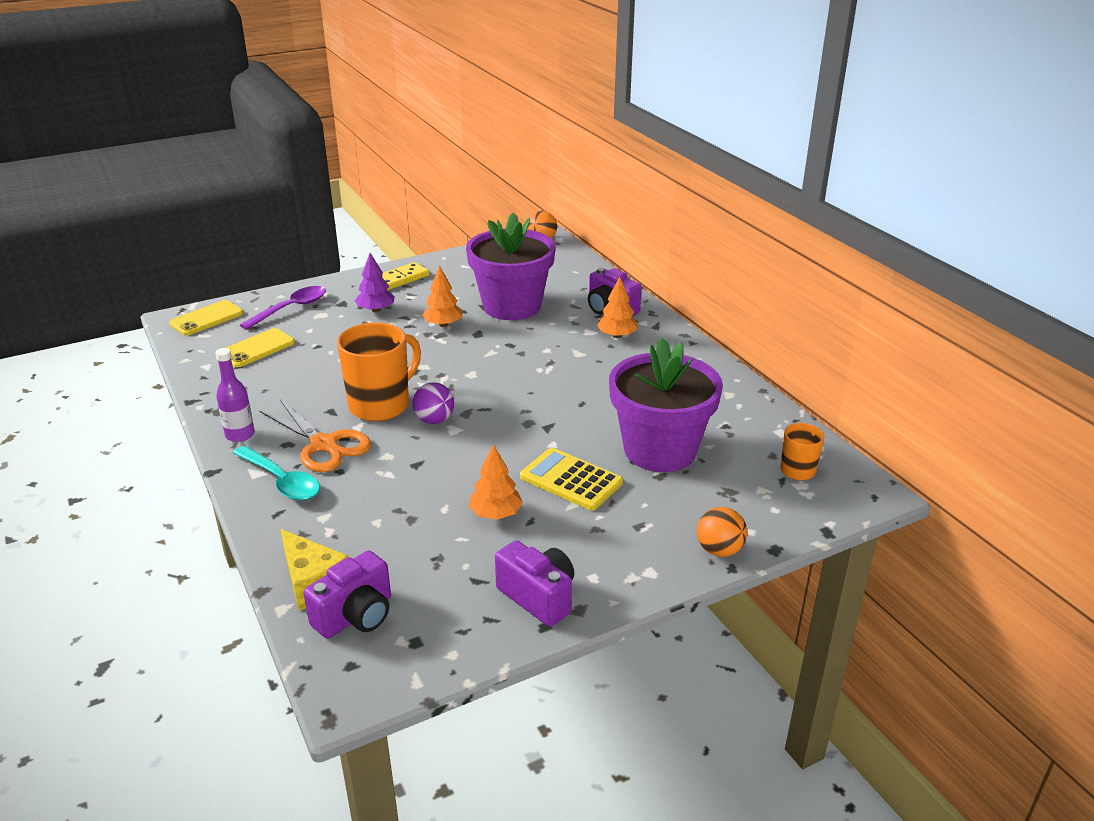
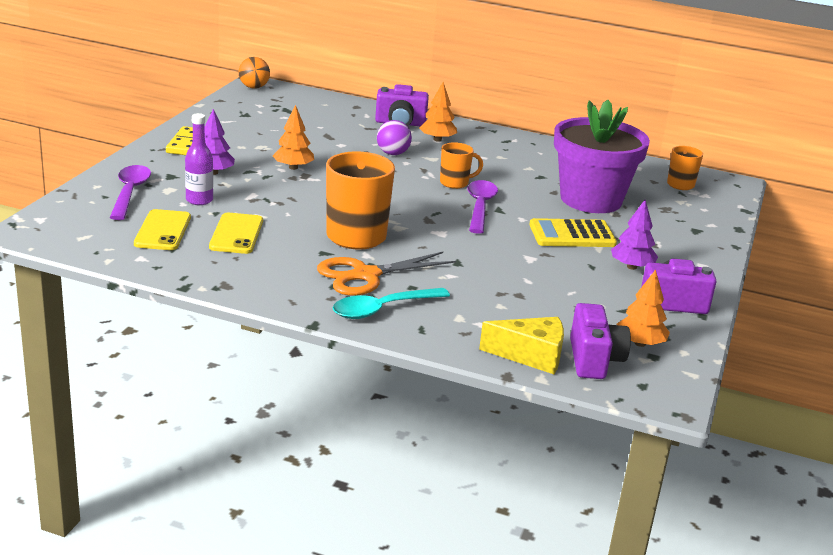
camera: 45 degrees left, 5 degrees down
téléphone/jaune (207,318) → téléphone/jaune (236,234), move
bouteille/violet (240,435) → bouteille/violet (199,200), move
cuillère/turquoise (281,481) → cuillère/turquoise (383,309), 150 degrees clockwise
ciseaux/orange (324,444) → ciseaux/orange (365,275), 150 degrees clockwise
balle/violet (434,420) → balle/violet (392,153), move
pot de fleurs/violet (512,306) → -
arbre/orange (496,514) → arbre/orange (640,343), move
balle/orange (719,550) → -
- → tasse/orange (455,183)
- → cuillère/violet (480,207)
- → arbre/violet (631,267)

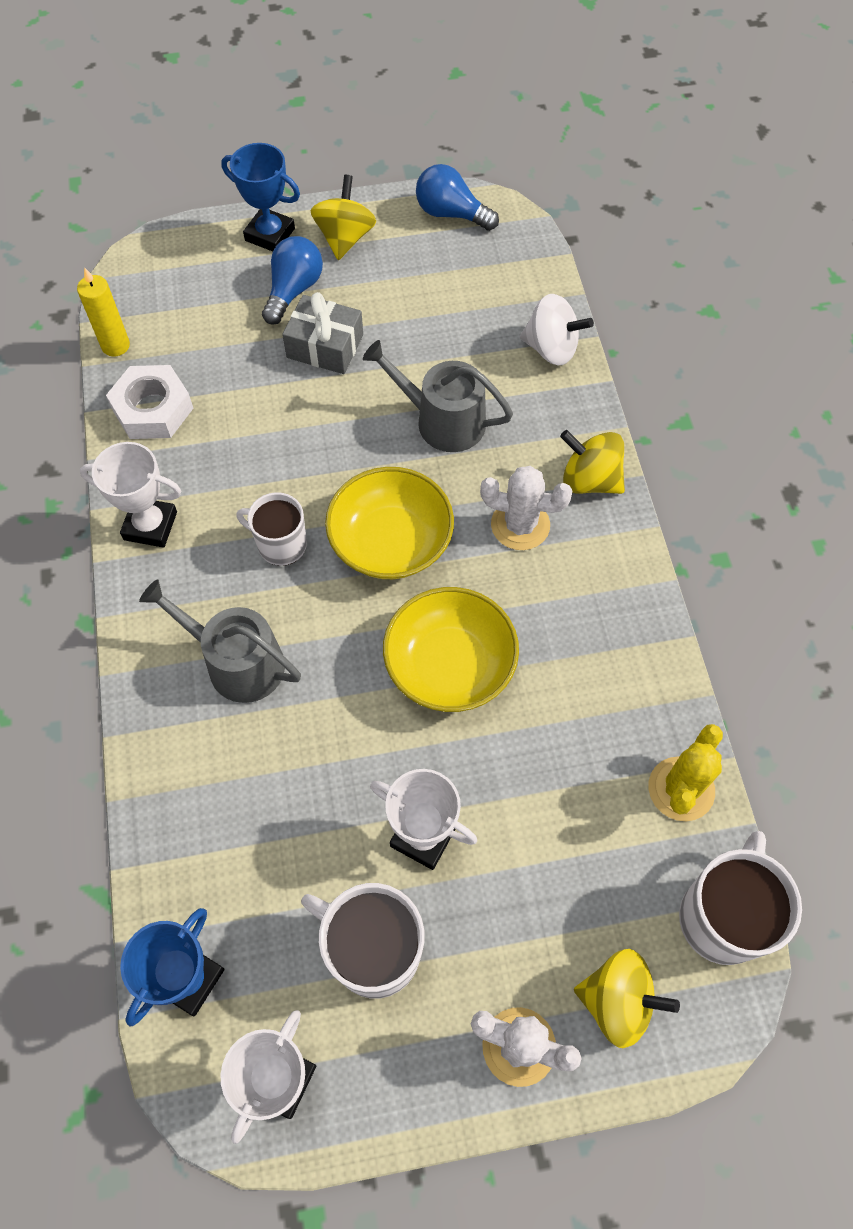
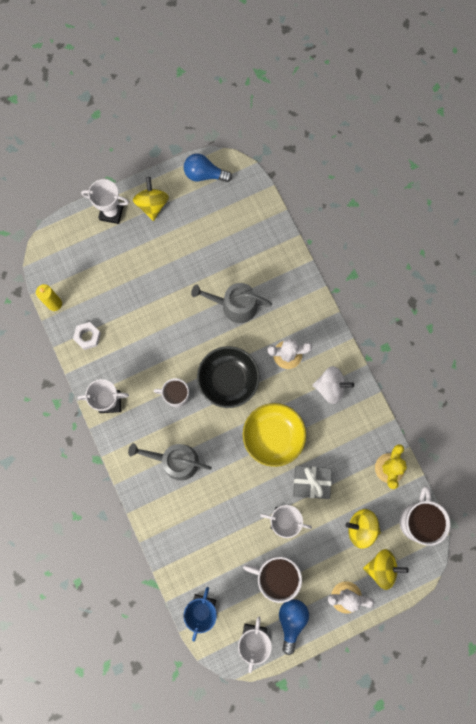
camera: 15 degrees left, 15 degrees up
écrou/blanc (153,409) → écrou/blanc (87,336), x0.65
trophée/bleu (270,234) → trophée/blanc (111,212)
ampoule/bleu (293,290) → ampoule/bleu (291,621), move
cadeau/gris (325,346) → cadeau/gris (311,482), move
bol/jaune (391,542) → bol/noir (228,380)
toupie/blanc (551,348) → toupie/blanc (330,387), move
toupie/jaune (589,480) → toupie/jaune (361,528), move

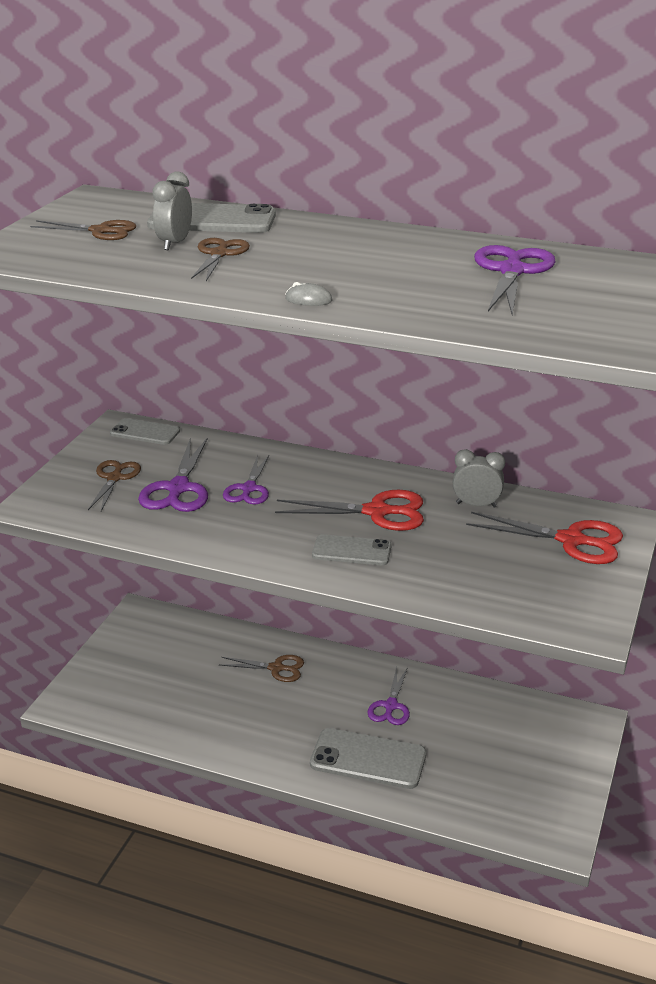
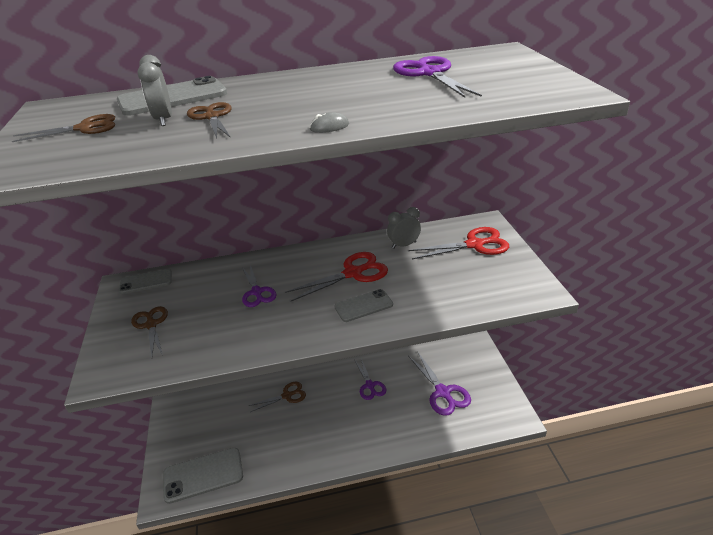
camera: 30 degrees left, 5 degrees up
ciseaux/violet (178,488) → ciseaux/violet (443,392), move
téléphone/gris (368,759) → téléphone/gris (203,475), move

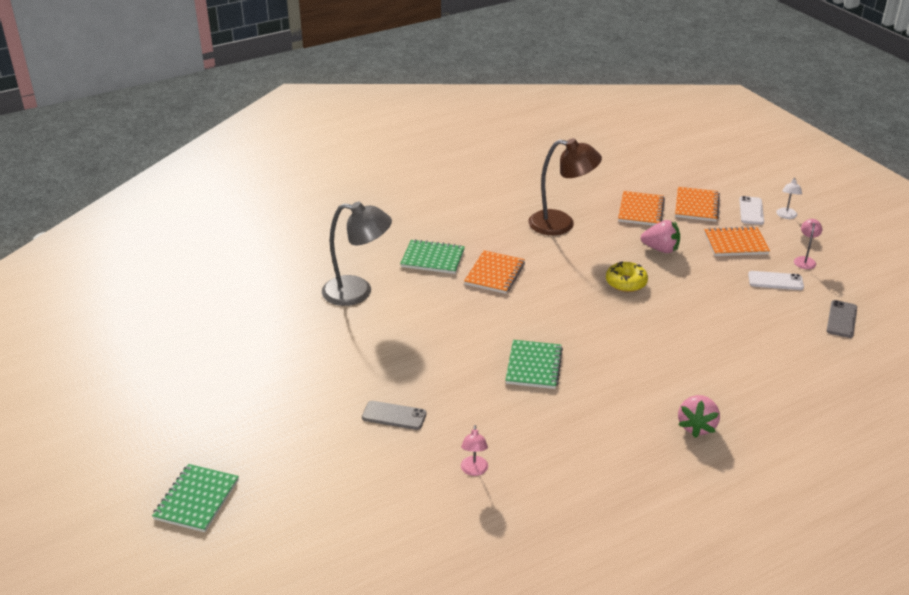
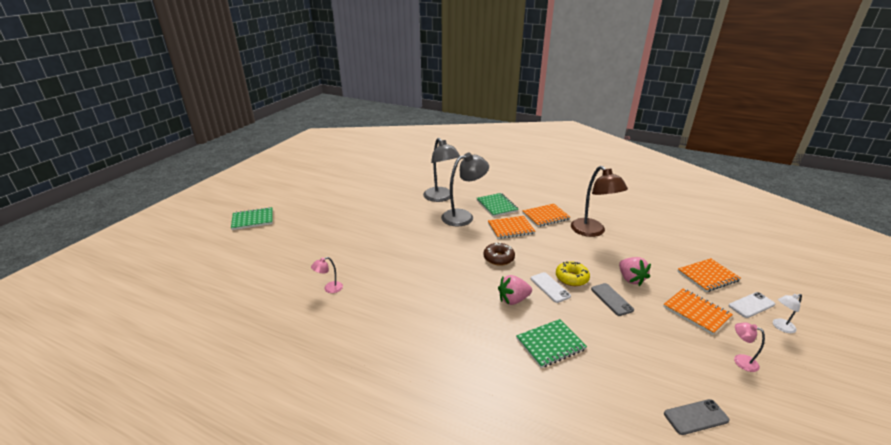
camera: 55 degrees right, 5 degrees down
téléphone/gris (394,416) → téléphone/gris (611,299), move
carnet/vert (533,366) → carnet/vert (550,344), move
carnet/orange (641,210) → carnet/orange (545,216), move
fraise/rose (696,426) → fraise/rose (513,300), move
téléphone/blanc (775,281) → téléphone/blanc (550,287), move
lampe/rose (804,260) → lampe/rose (740,360), 120 degrees counterclockwise
- → lampe/gris (463,216)
- → beignet/marron (498,258)

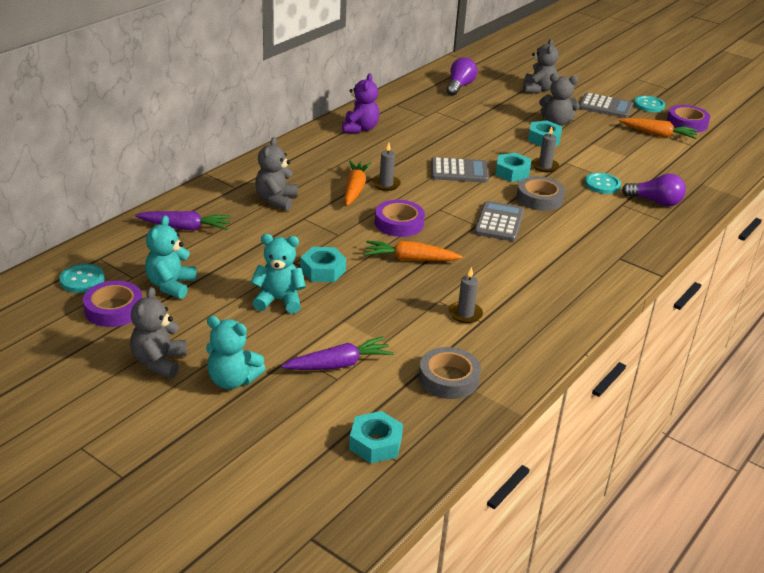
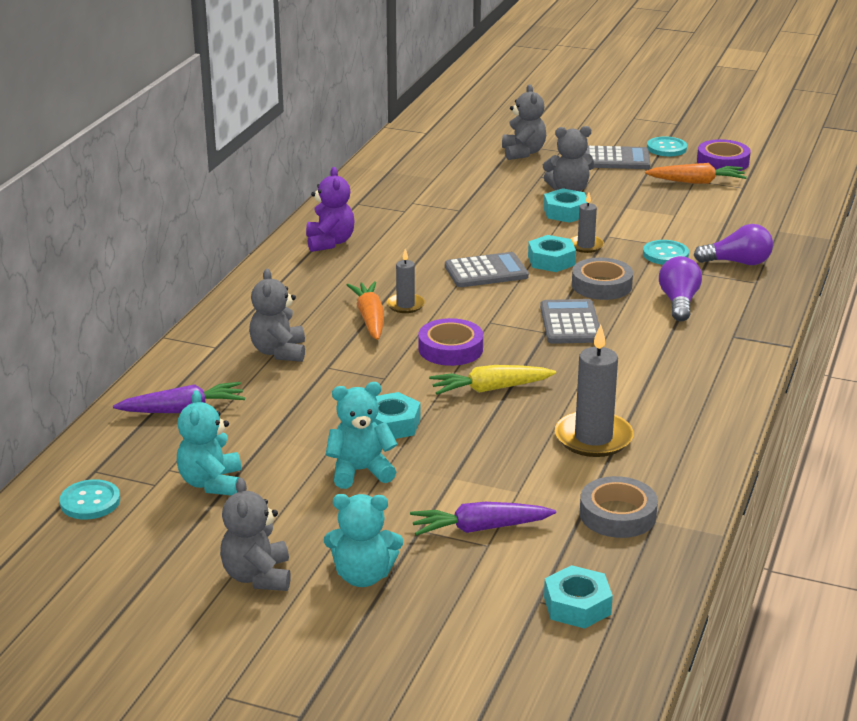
camera: 15 degrees left, 5 degrees down
ruban adhésif/violet (114,309) → -
carotte/violet (339,364) → carotte/violet (480,528), 150 degrees counterclockwise
carotte/orange (410,259) → carotte/jaune (490,389)
ampoule/violet (459,86) → ampoule/violet (679,302), move
bougie/gris (465,314) → bougie/gris (593,438), x1.78

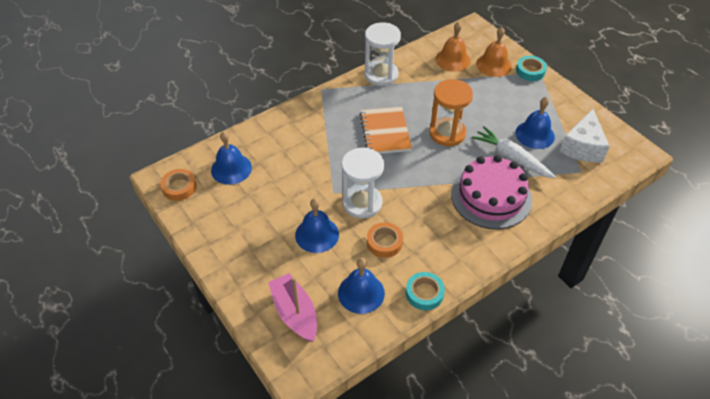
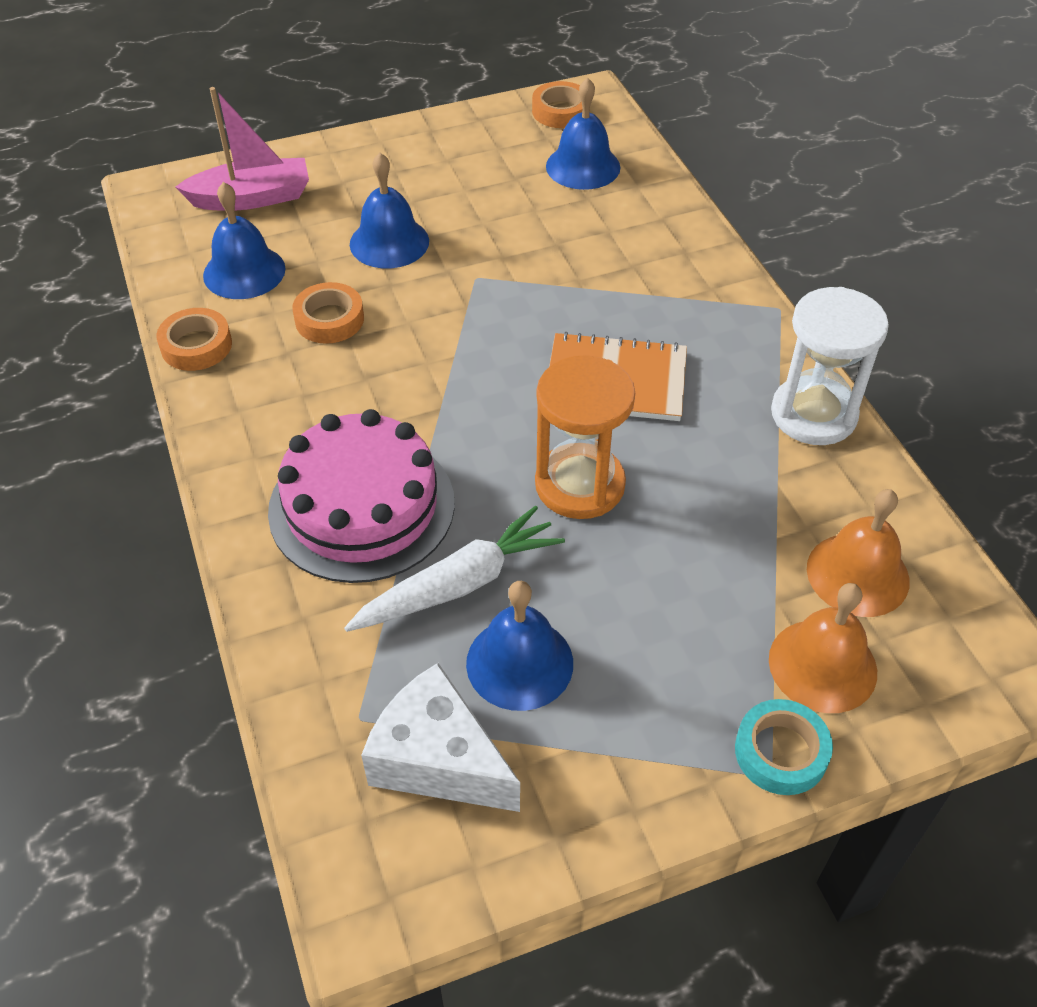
camera: 105 degrees right, 0 degrees up
sablier/blanc (362,203) → -
ruban adhésif/turquoise (424,293) → ruban adhésif/orange (196,345)

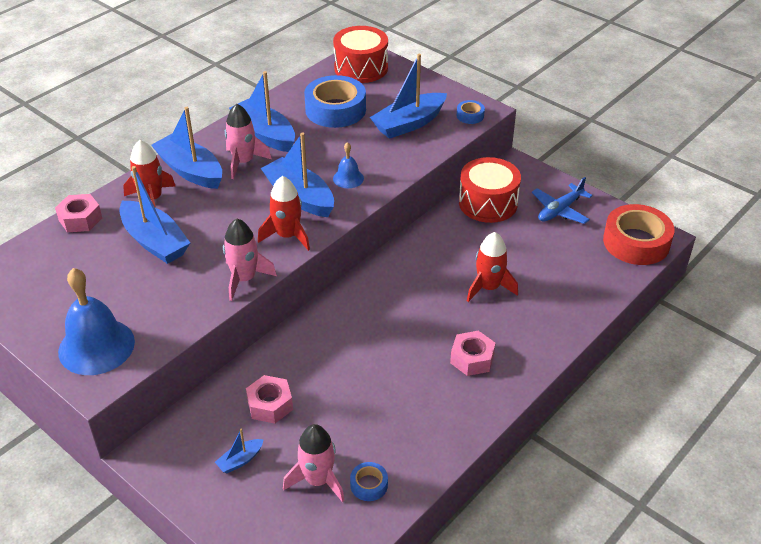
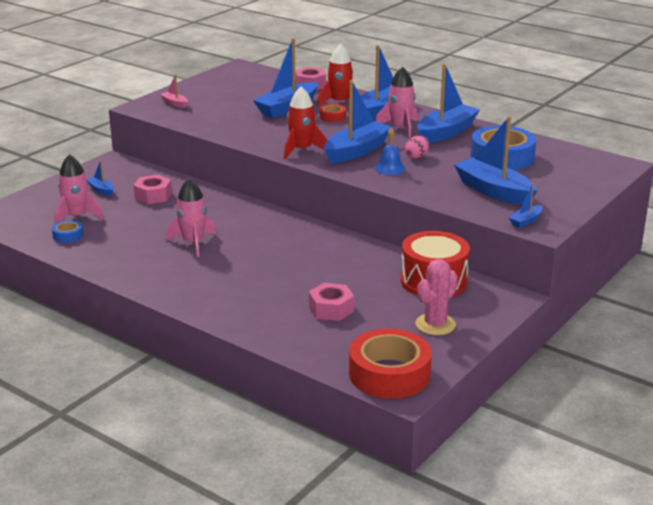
camera: 85 degrees right, 15 degrees down
cloche/bleu (96,346) → bateau/rose (175,103)
fusée/rose (244,279) → fusée/rose (193,243), move
tambour/rouge (361,68) → -
écrou/rose (472,359) → écrou/rose (331,309), move
ruban adhésif/bleu (470,115) → bateau/bleu (526,221)
fusée/rouge (488,288) → -
avion/bleu (560,210) → cactus/rose (435,324)
- → ruban adhésif/rouge (332,117)
- → œuf/rose (417,157)

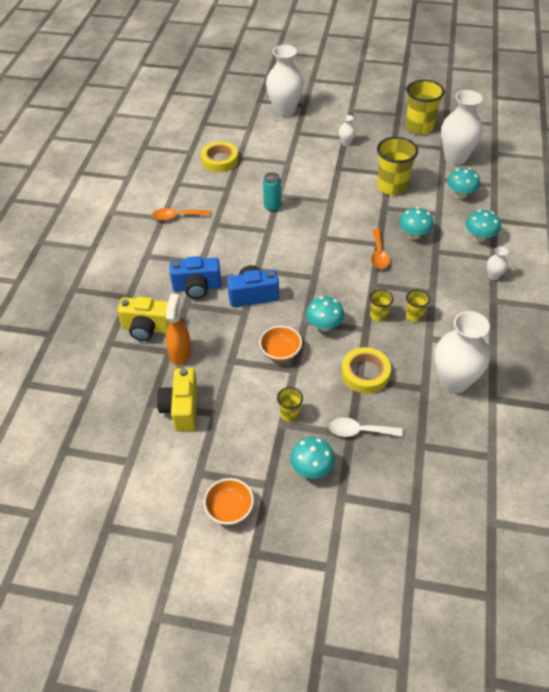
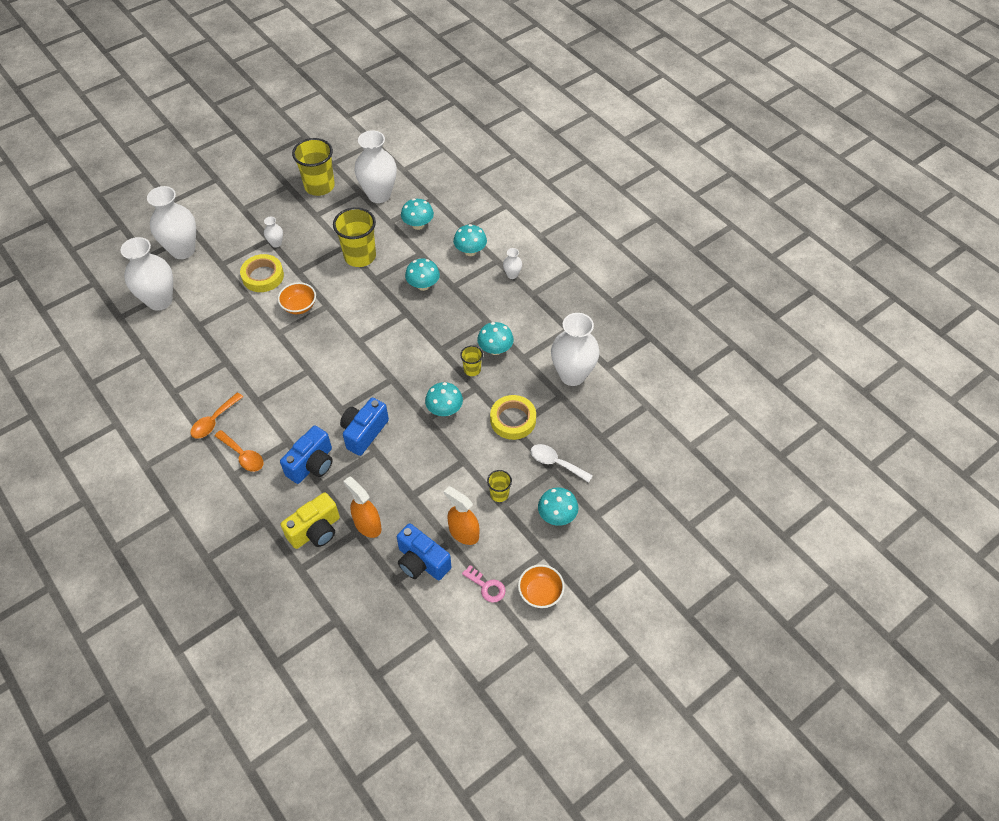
camera: 50 degrees left, 5 degrees up
appareil photo/jaune (181,408) → appareil photo/bleu (422,562)
ruban adhésif/jaune (219,160) → ruban adhésif/jaune (263,276), move
bol/orange (280,352) → bol/orange (299,306), move
canette/turquoise (272,207) → -
cuillère/blanc (359,431) → cuillère/blanc (556,463), 75 degrees clockwise
cuillère/orange (379,254) → cuillère/orange (243,455), move
gobelet/jaune (414,315) → champignon/turquoise (495,349)
- → vase/blanc (159,301)
- → vaporisateur/orange (463,533)
- → clé/rose (487,586)

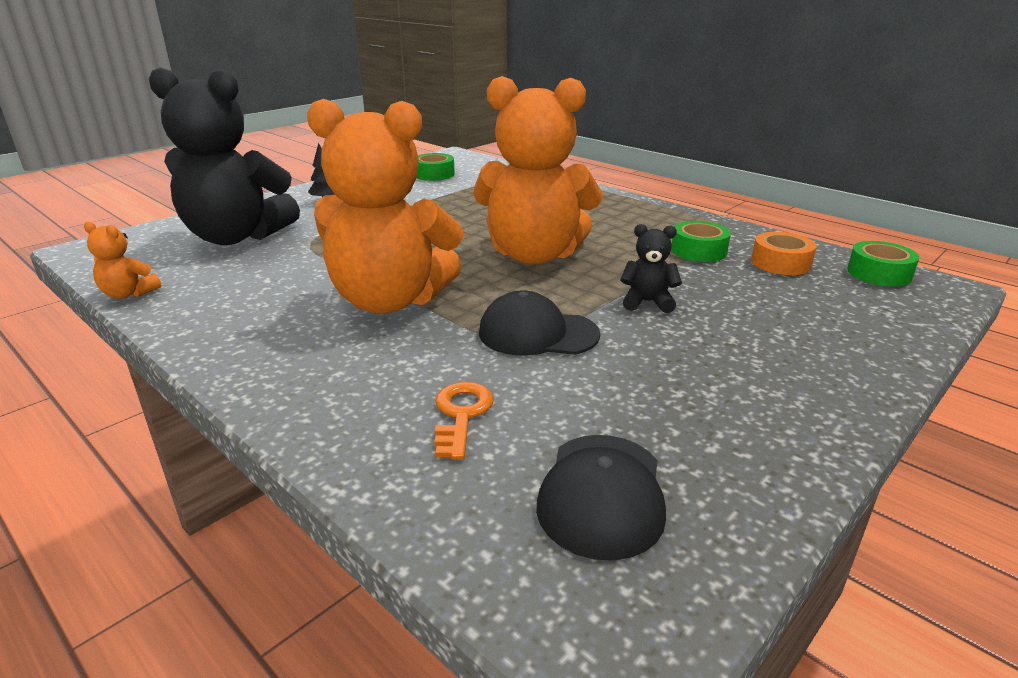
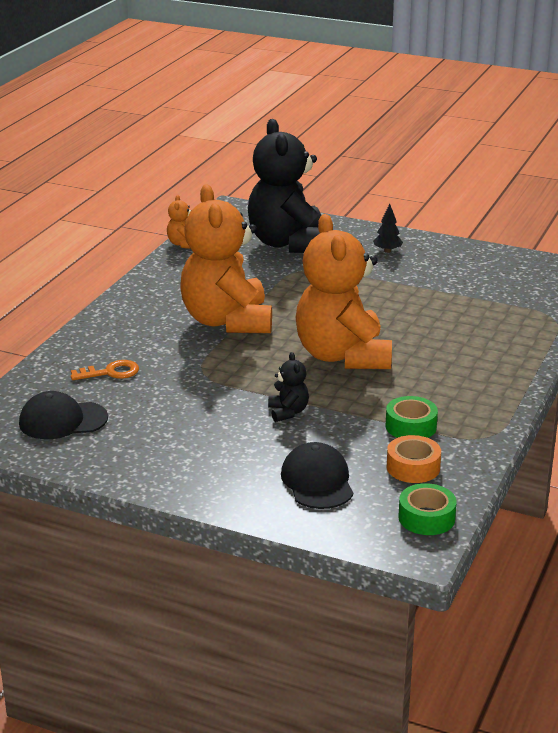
camera: 70 degrees right, 0 degrees up
ruban adhésif/vert (434,174) → -
casquette/noir (537,333) → casquette/noir (317,481), move

